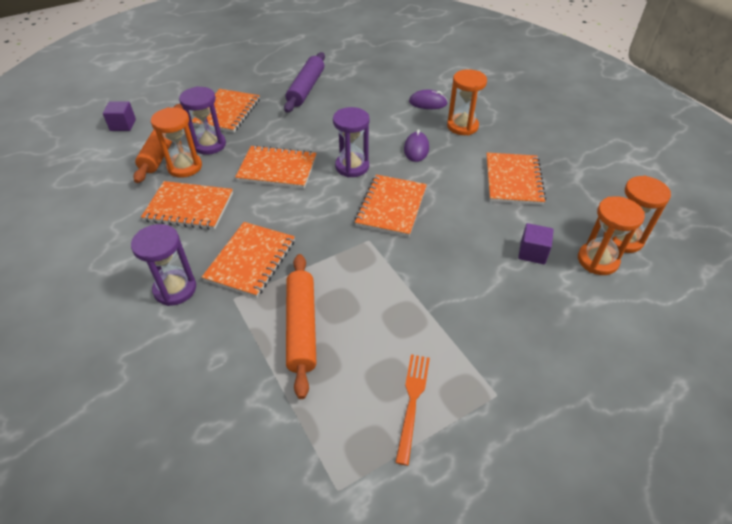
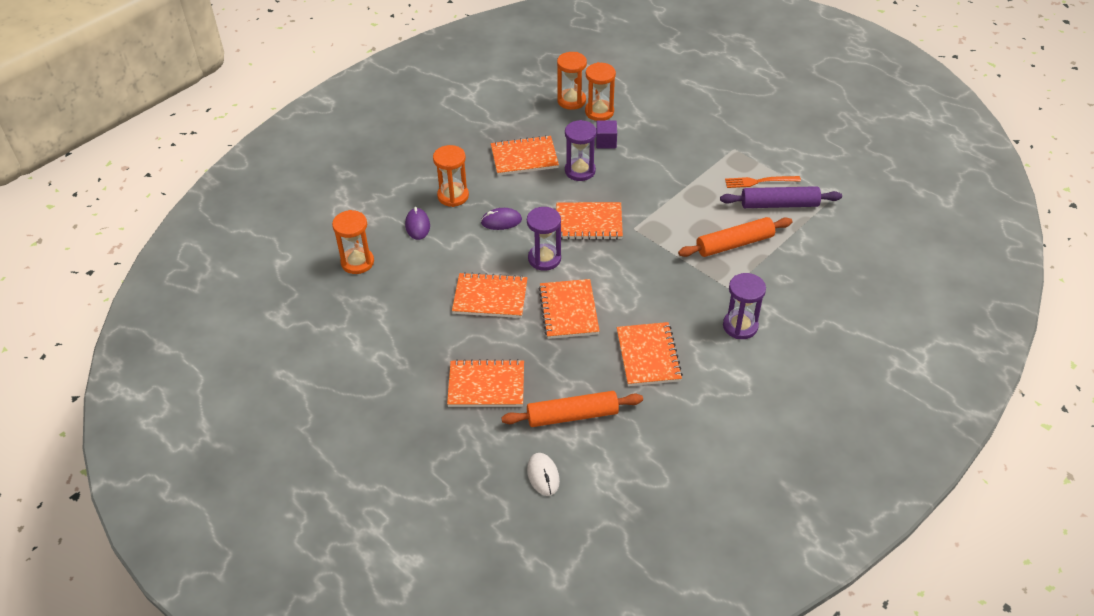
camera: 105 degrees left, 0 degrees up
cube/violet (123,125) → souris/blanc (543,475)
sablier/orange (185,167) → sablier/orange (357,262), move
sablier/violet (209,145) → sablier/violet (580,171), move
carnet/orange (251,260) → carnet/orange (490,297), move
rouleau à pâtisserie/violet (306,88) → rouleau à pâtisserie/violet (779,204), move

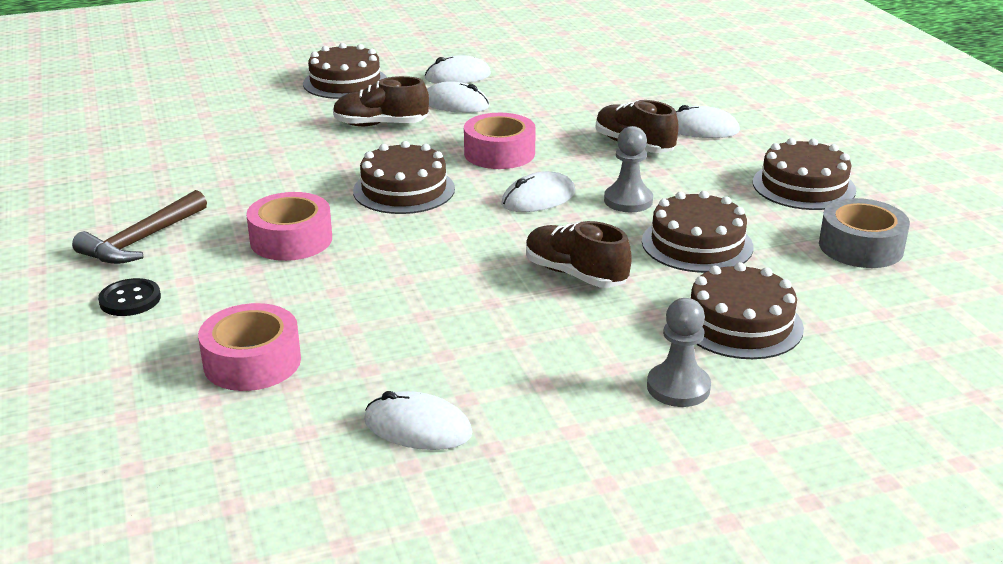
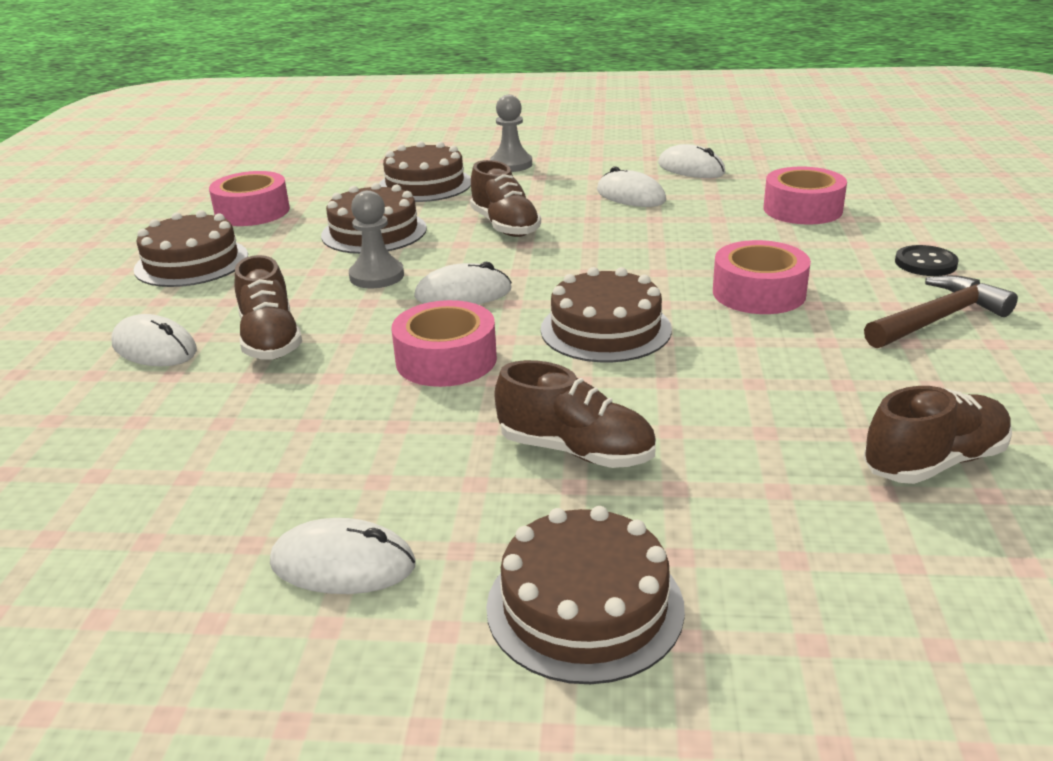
camera: 155 degrees left, 0 degrees up
souris/blanc (455,104) → souris/blanc (630,196), move
ruban adhésif/gris (860,247) → ruban adhésif/rose (252,212)
- → chaussure/marron (934,462)

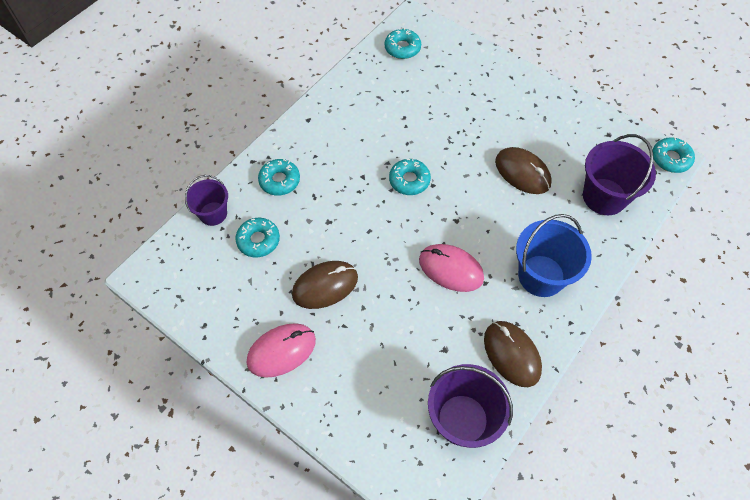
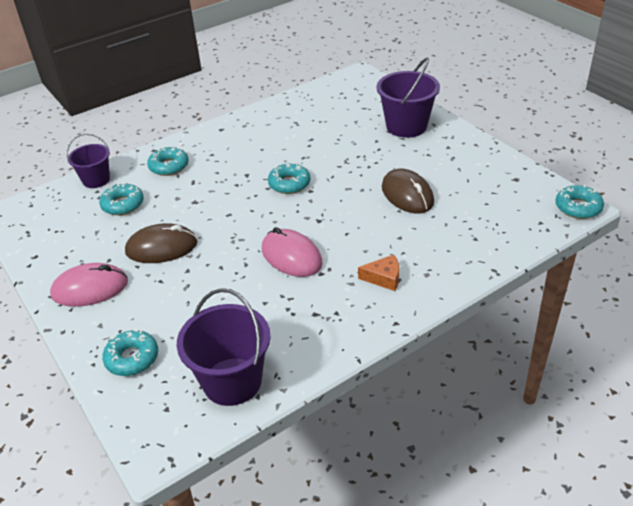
camera: 20 degrees right, 20 degrees down
beignet/turquoise (402,48) → beignet/turquoise (132,358), move
souris/marron (512,354) → -
seau/bleu (541,276) → fromage/orange (384,278)
seau/violet (604,196) → seau/violet (406,126), move

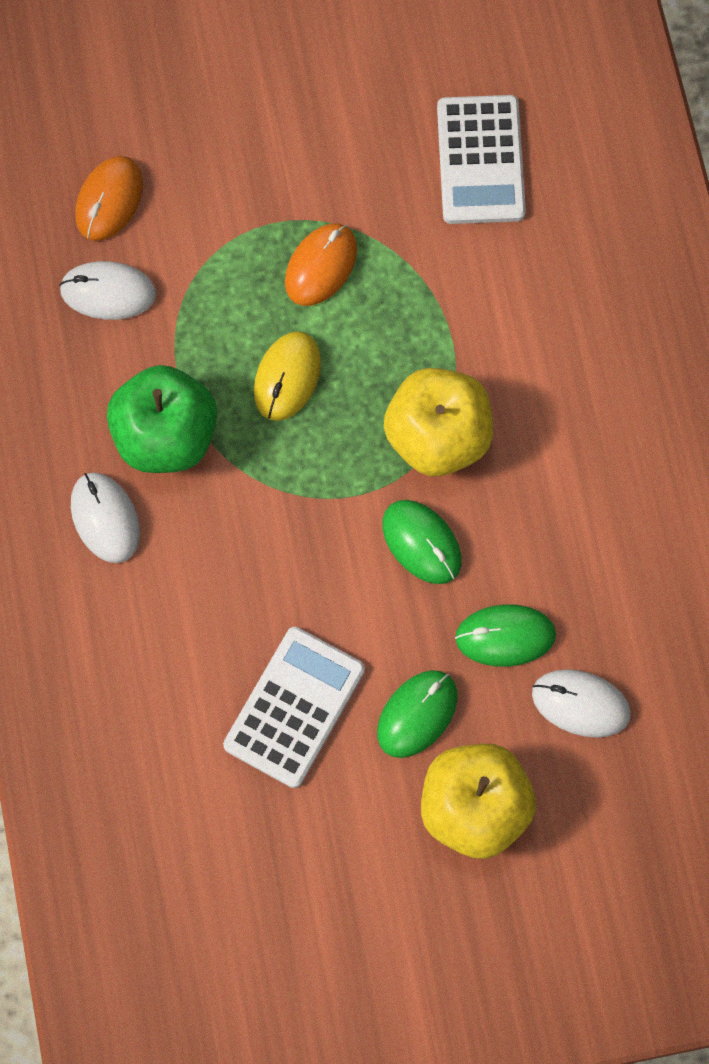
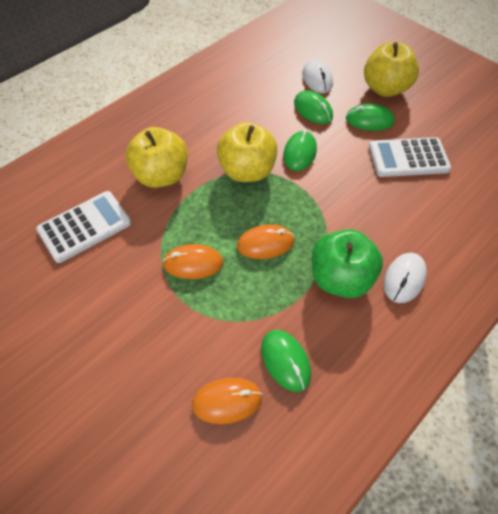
camera: 125 degrees left, 15 degrees down
souris/blanc (108,292) → souris/vert (285,361)
souris/jaune (287,377) → souris/orange (265,243)
- → pomme/jaune (161,176)

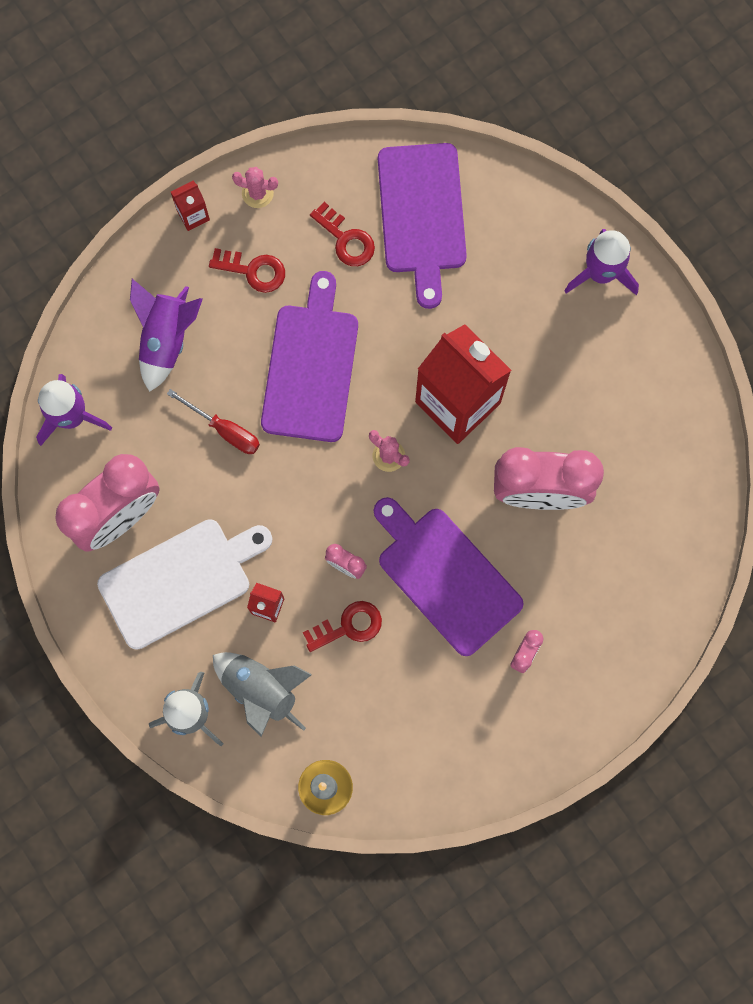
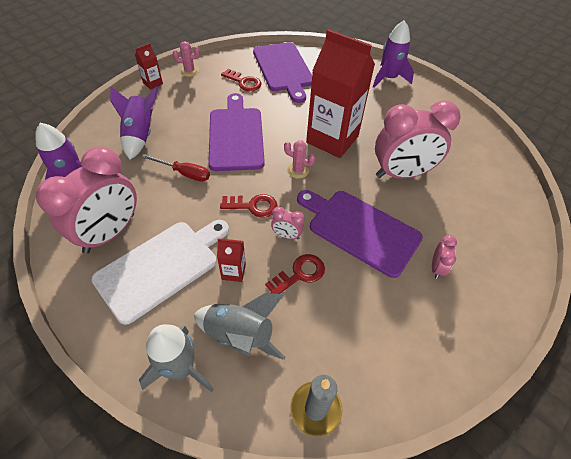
camera: 15 degrees left, 25 degrees down
clé/rouge (253,270) → clé/rouge (253,206), move

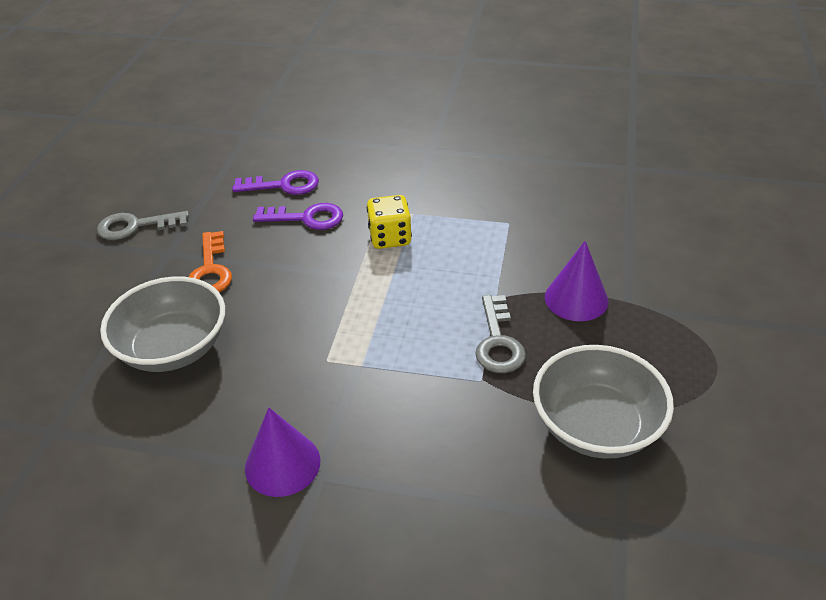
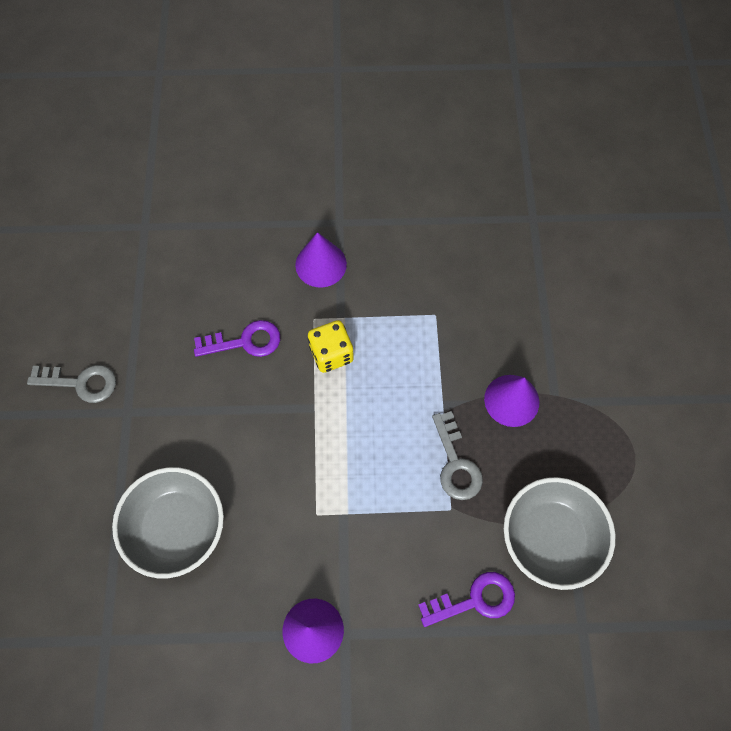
camera: 15 degrees left, 25 degrees up
clé/gris (135,226) → clé/gris (81,382), 150 degrees counterclockwise
clé/orange (210,270) → -
clé/violet (283,185) → clé/violet (475,600), move
- → cône/violet (321,264)

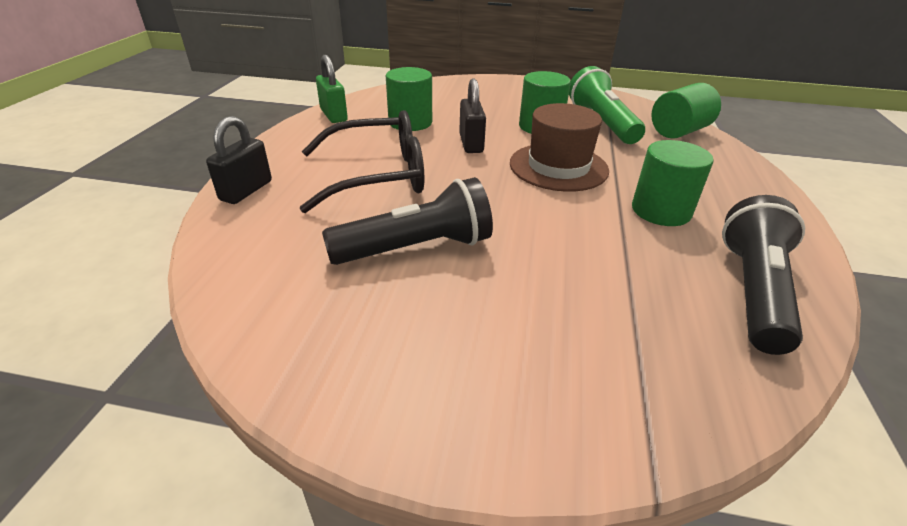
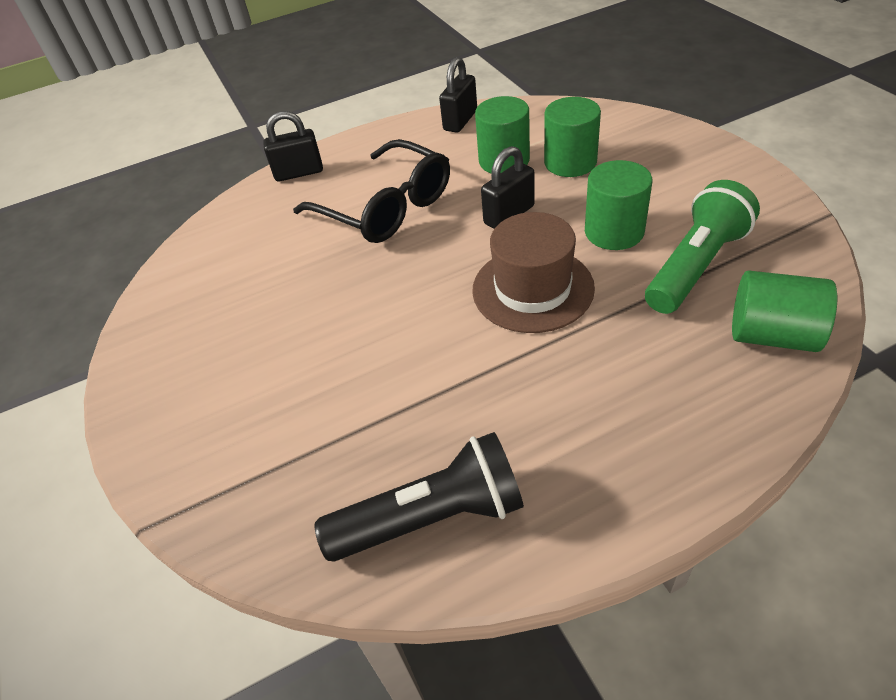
camera: 60 degrees right, 10 degrees up
cadenas/vert (334,115) → cadenas/noir (460,121)
lampe de poche/noir (416,248) → -
cylindre/vert (661,211) → cylindre/vert (570,162), move

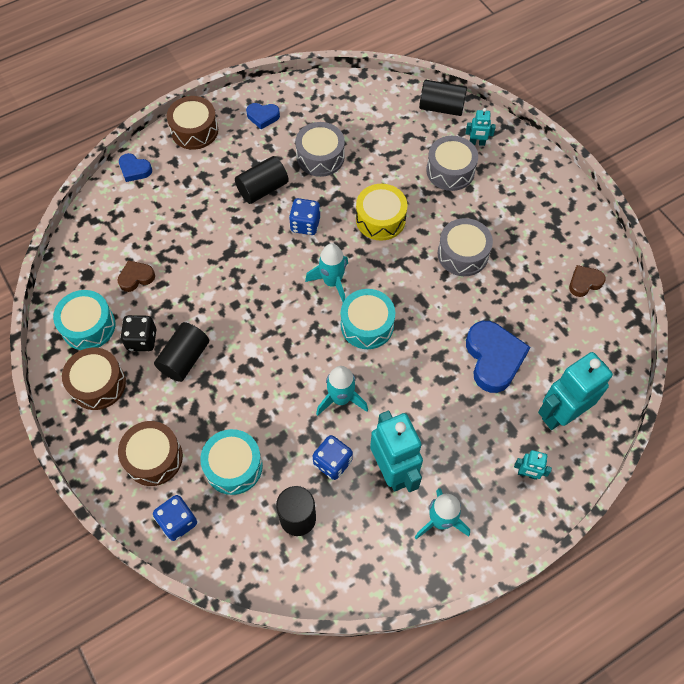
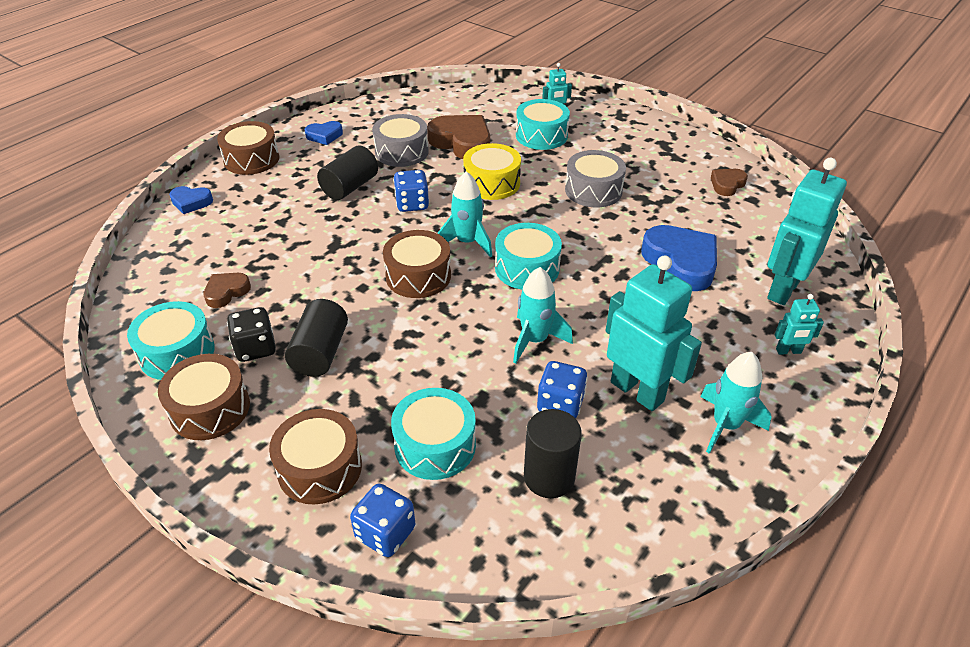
camera: 20 degrees left, 20 degrees down
cylindre/noir (441,107) → -
tambour/gris (450,171) → tambour/turquoise (541,136)
- → tambour/marron (418,276)
- → cœur/marron (462,142)

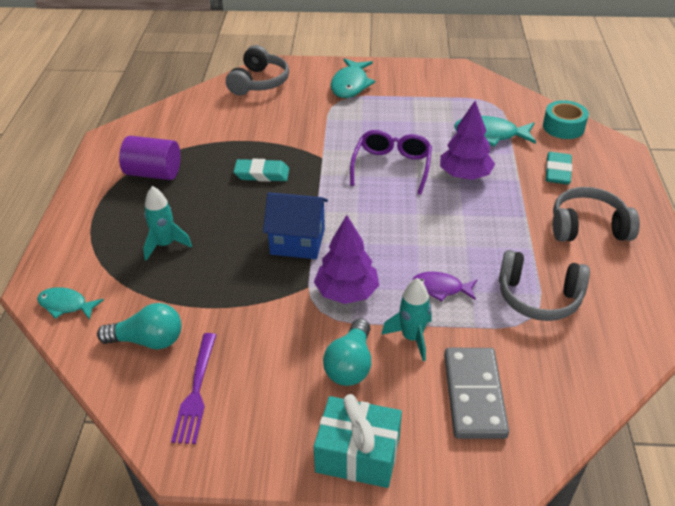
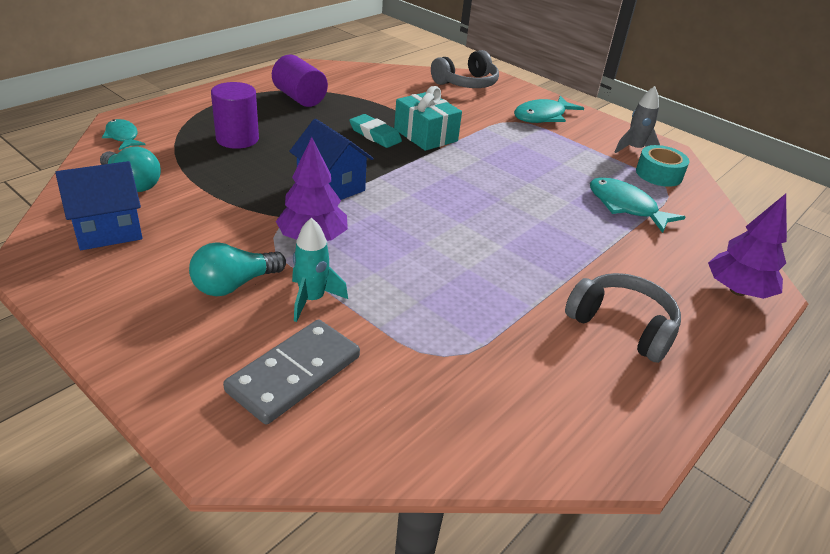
camera: 35 degrees right, 5 degrees down
fusée/turquoise (165,245) → cylindre/violet (237,139)
fourchette/violet (196,391) → maison/bleu (108,230)
cadeau/turquoise (358,454) → cadeau/turquoise (425,135), move
lunettes/violet (392,166) → -
poisson/violet (441,288) → -
arbre/violet (465,175) → arbre/violet (737,291), move
casque audio/gris (538,297) → -
ruban adhésif/turquoise (563,127) → ruban adhésif/turquoise (659,174), move
gomme/turquoise (557,171) → -
- → fusée/gris (634,149)

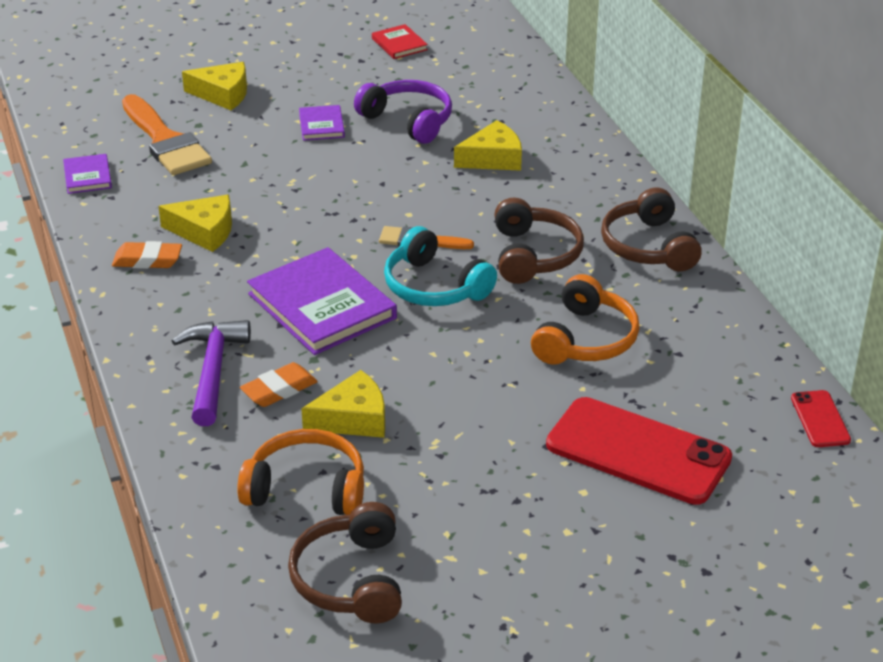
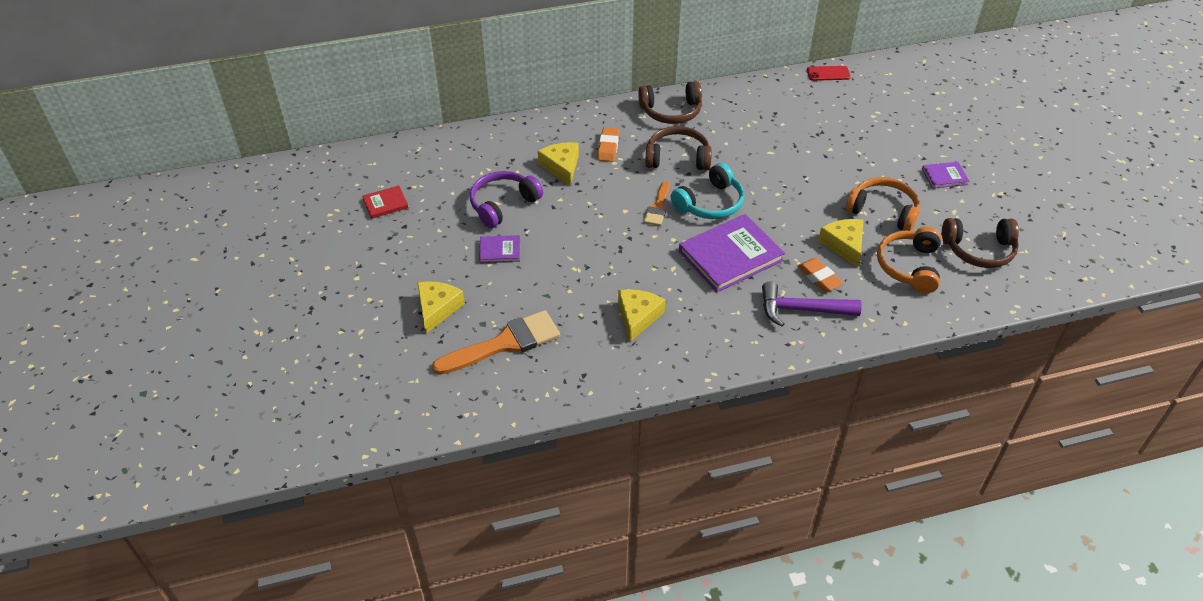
camera: 85 degrees left, 10 degrees up
livre/violet (87,176) → livre/violet (944,177), move
gomme/orange (147,260) → gomme/orange (608,147), move
casque audio/orange (585,339) → casque audio/orange (883,211), move
téléphone/rouge (638,452) → -

